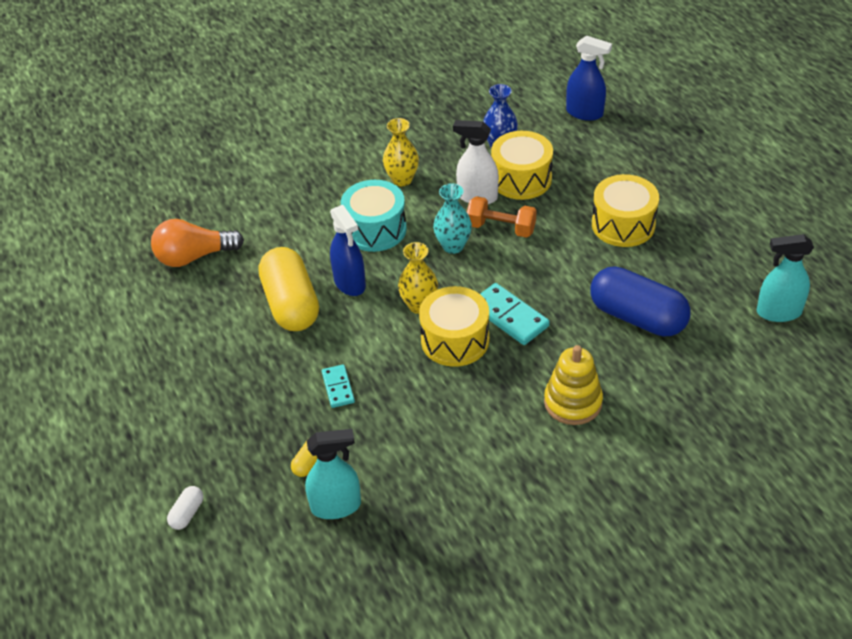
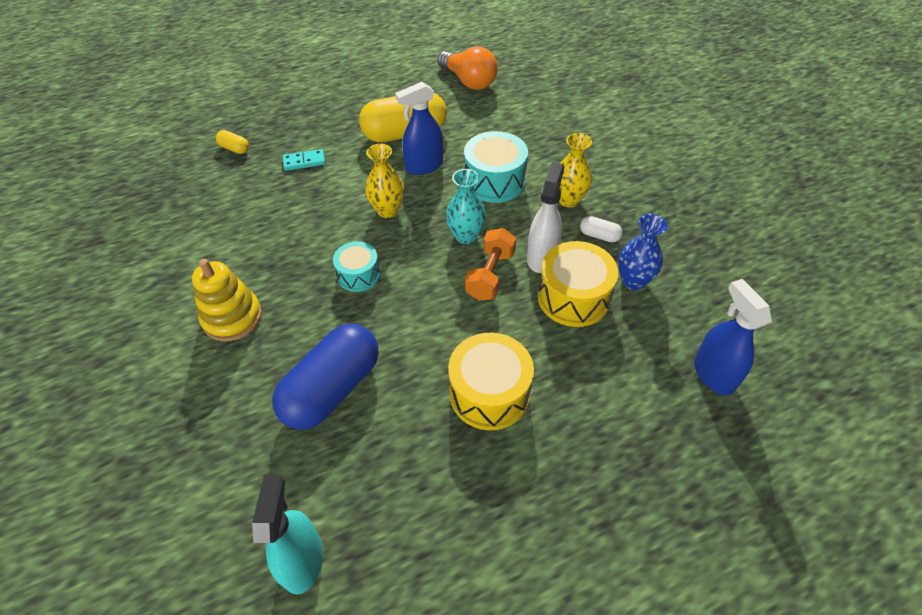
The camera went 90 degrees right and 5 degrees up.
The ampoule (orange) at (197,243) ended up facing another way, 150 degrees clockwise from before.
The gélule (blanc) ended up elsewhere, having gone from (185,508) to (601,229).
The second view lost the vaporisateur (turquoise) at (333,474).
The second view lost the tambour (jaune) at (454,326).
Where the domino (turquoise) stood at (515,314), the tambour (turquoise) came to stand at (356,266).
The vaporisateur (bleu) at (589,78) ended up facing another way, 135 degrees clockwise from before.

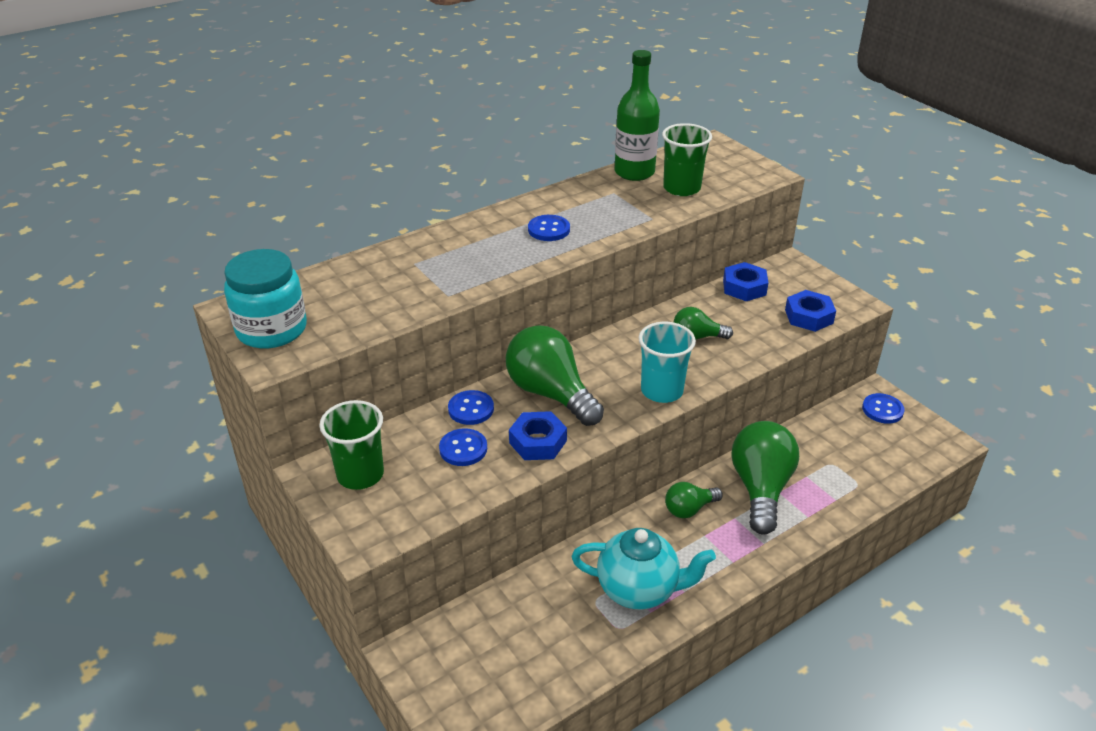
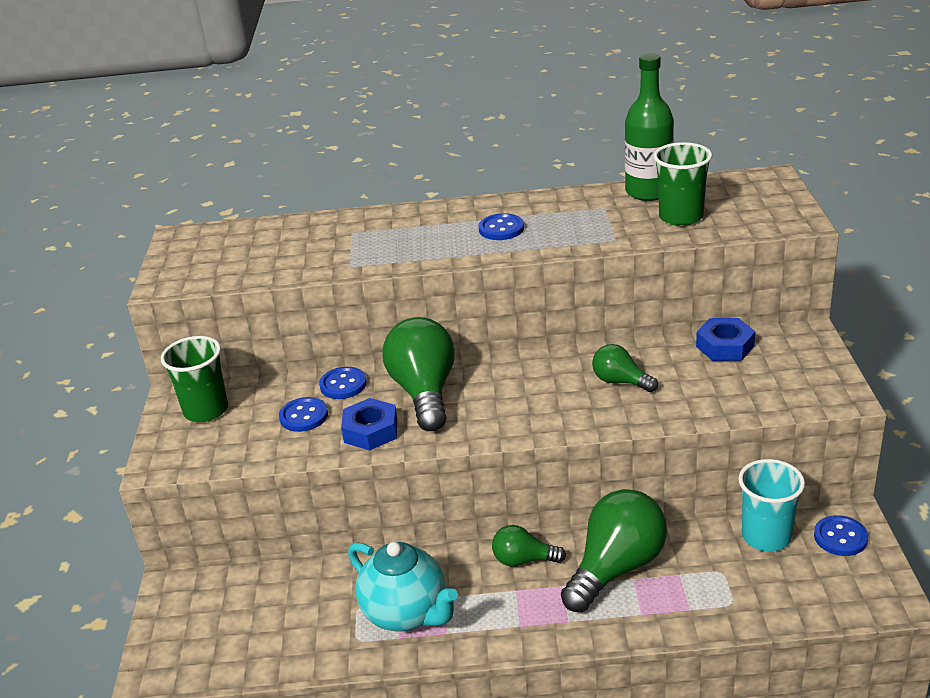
The camera went 35 degrees right and 5 degrees down.
The second view lost the bocal (turquoise) at (265,298).
The gobelet (turquoise) ended up elsewhere, having gone from (667,362) to (771,505).
The second view lost the écrou (bleu) at (810,311).

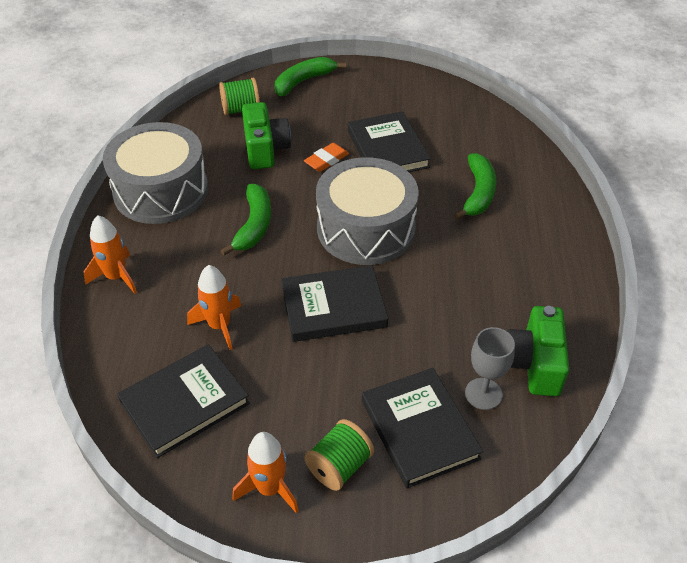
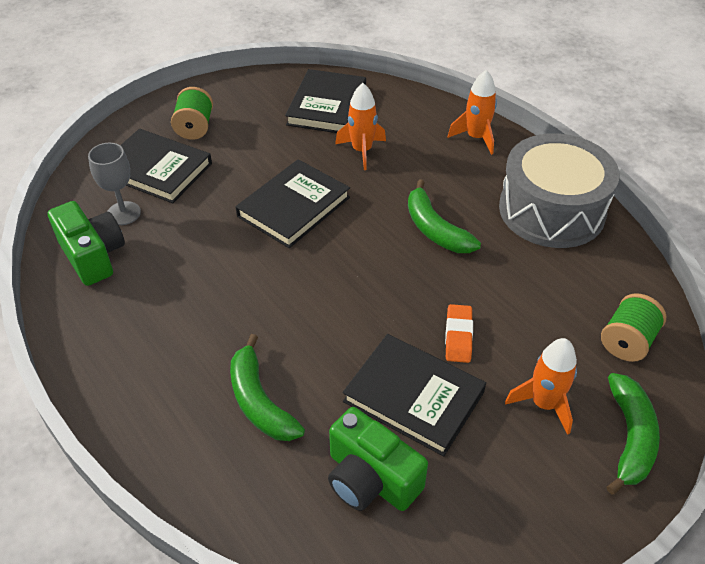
The camera went 140 degrees right and 0 degrees up.
The fusée (orange) ended up elsewhere, having gone from (265,473) to (541,386).
The appareil photo (vert) ended up elsewhere, having gone from (266,135) to (378,459).
The second view lost the tambour (gris) at (367,211).

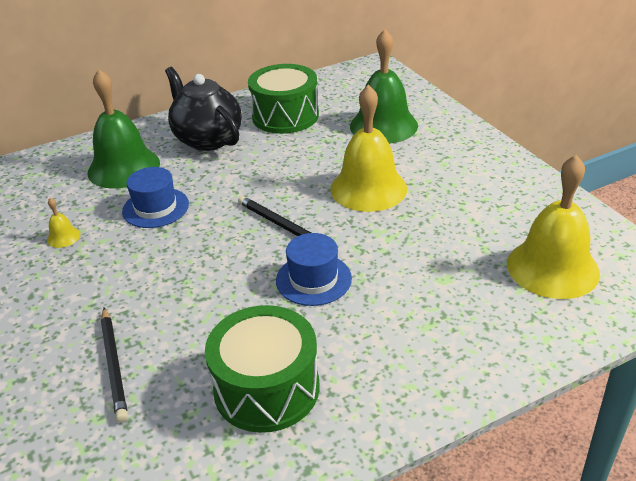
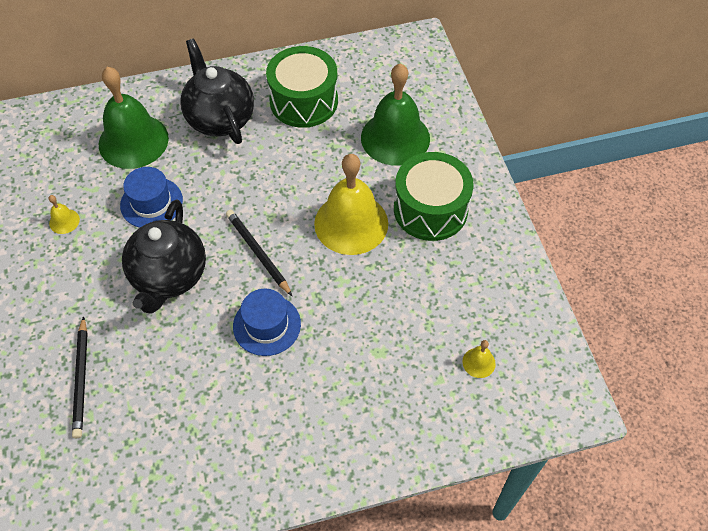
The camera went 10 degrees right and 20 degrees up.
The tambour (vert) ended up elsewhere, having gone from (262,369) to (434,196).
The size of the cloche (jaune) at (553,227) changed by a factor of 0.40.
The second view gained the théière (noir) at (164,257).

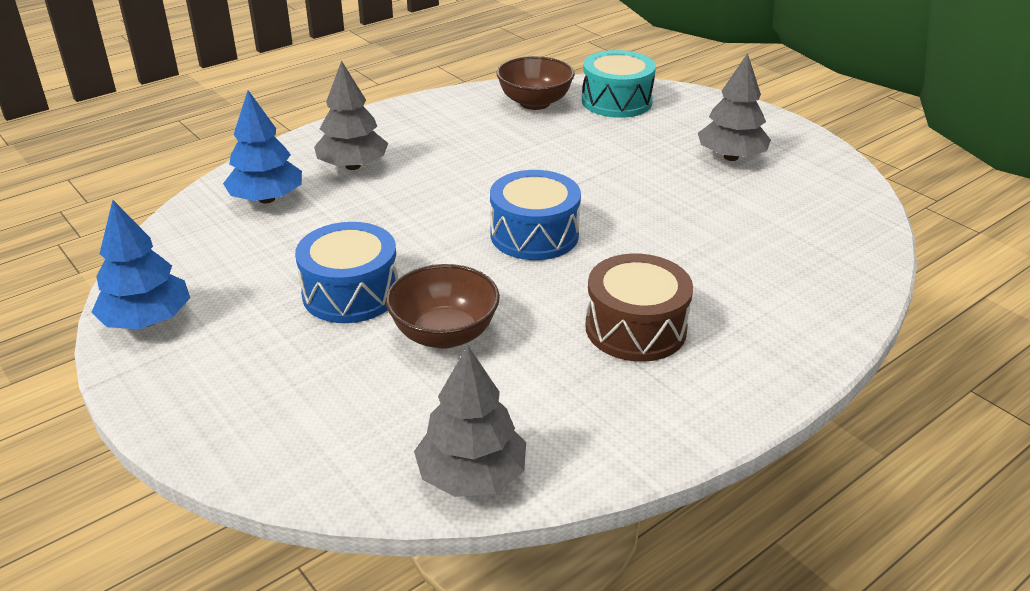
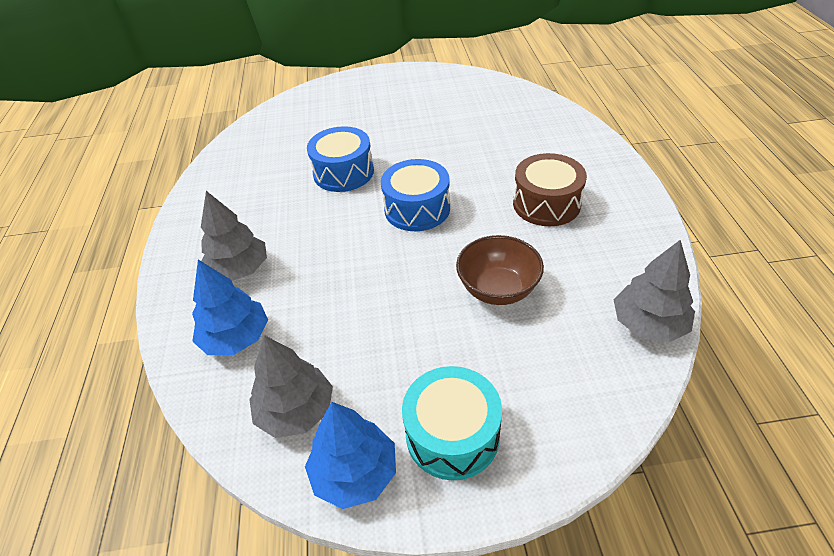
The camera went 55 degrees left and 10 degrees up.
The tambour (bleu) ended up elsewhere, having gone from (346,272) to (340,159).
The second view lost the bol (marron) at (536,83).
The tambour (turquoise) ended up elsewhere, having gone from (619,84) to (452,423).
The arbre (gris) ended up elsewhere, having gone from (734,107) to (291,386).

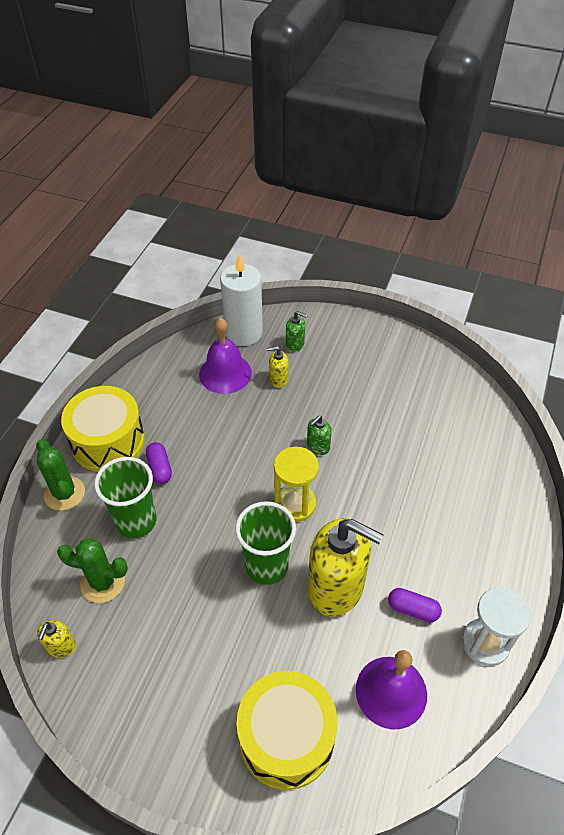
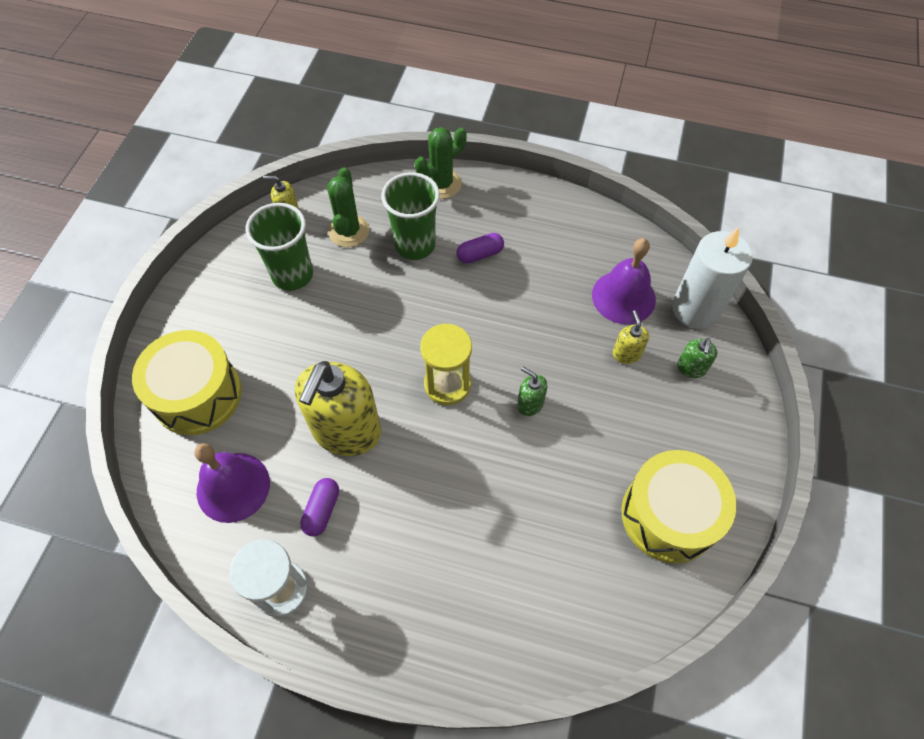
The camera went 85 degrees right and 10 degrees up.
The tambour (jaune) ended up elsewhere, having gone from (103,429) to (679,507).
The gobelet (vert) ended up elsewhere, having gone from (265,543) to (279,247).

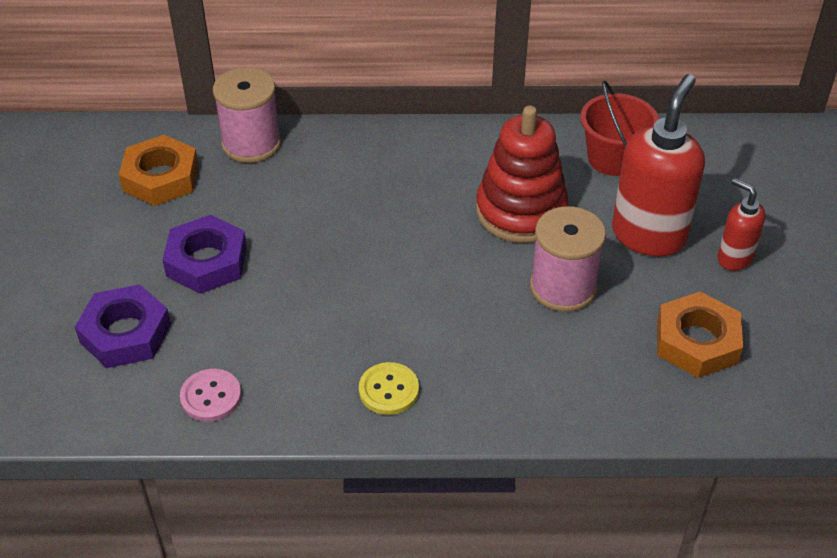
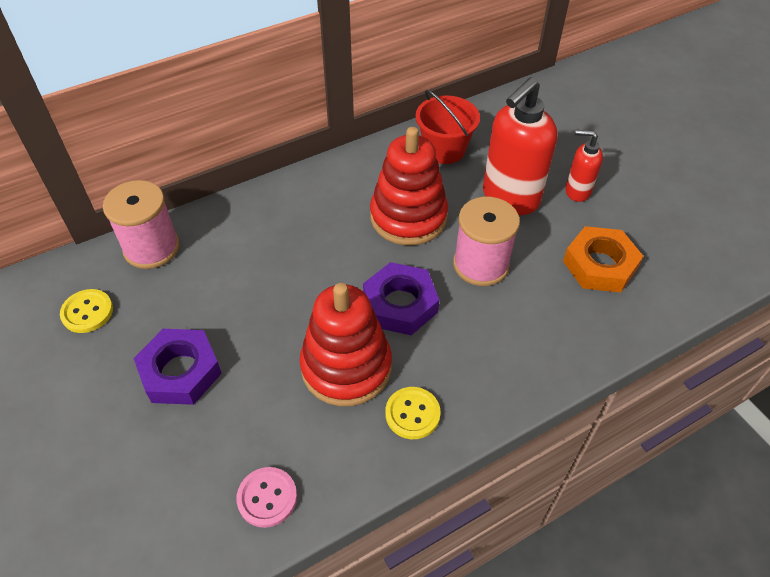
The camera went 30 degrees left and 5 degrees up.
The écrou (violet) ended up elsewhere, having gone from (123,326) to (401,298).
Where the écrou (orange) stood at (159,170), the bouton (jaune) came to stand at (86,311).
The distributeur de savon (rouge) at (658,165) ended up facing another way, 135 degrees counterclockwise from before.
The second view gained the jouet à empiler (rouge) at (345,344).

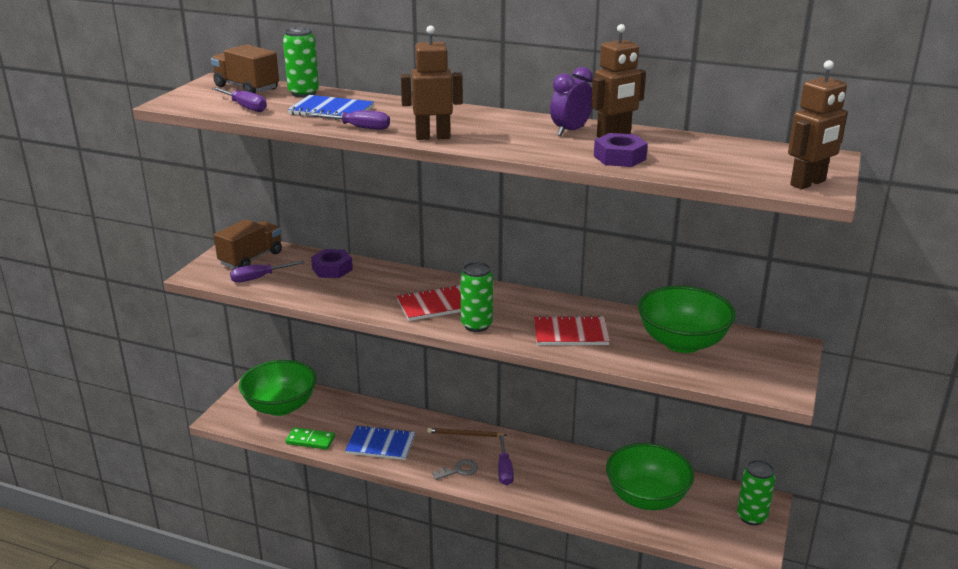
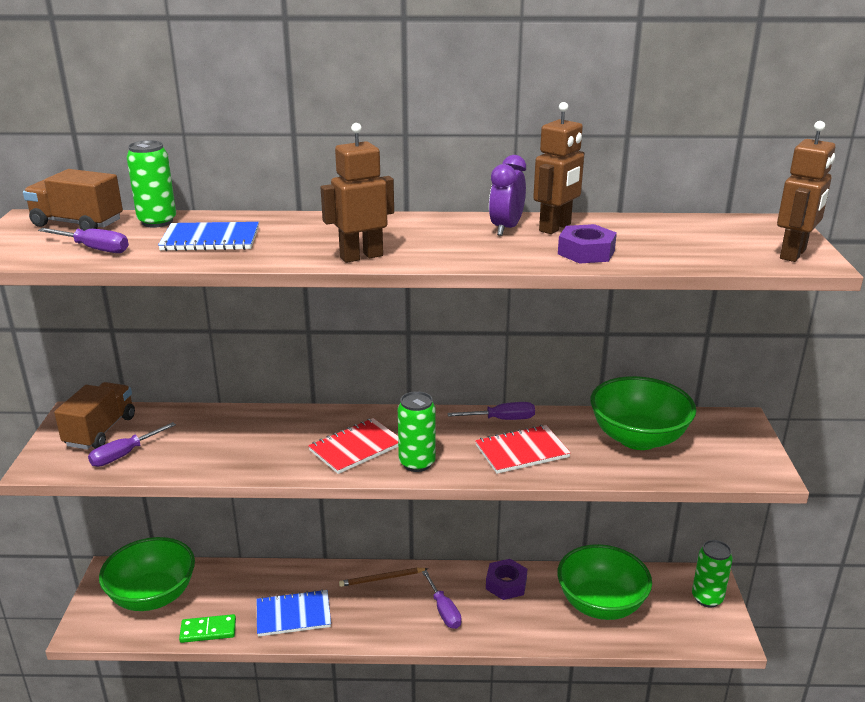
The camera went 20 degrees left and 0 degrees up.
The tournevis (violet) ended up elsewhere, having gone from (348,120) to (491,411).
The écrou (violet) ended up elsewhere, having gone from (332,263) to (506,579).
The second view lost the clé (gris) at (455,469).

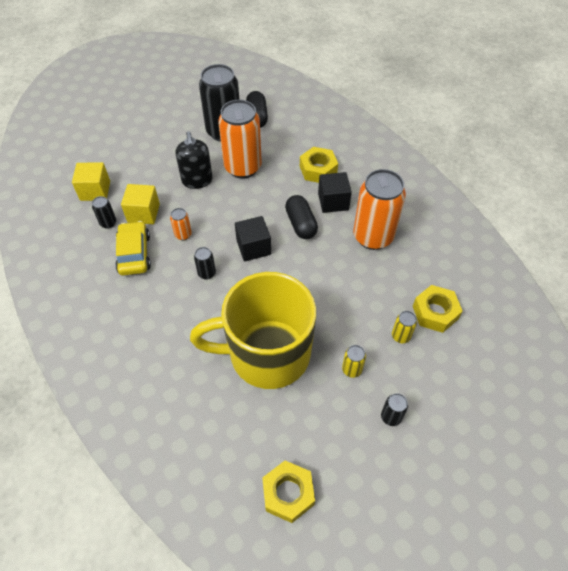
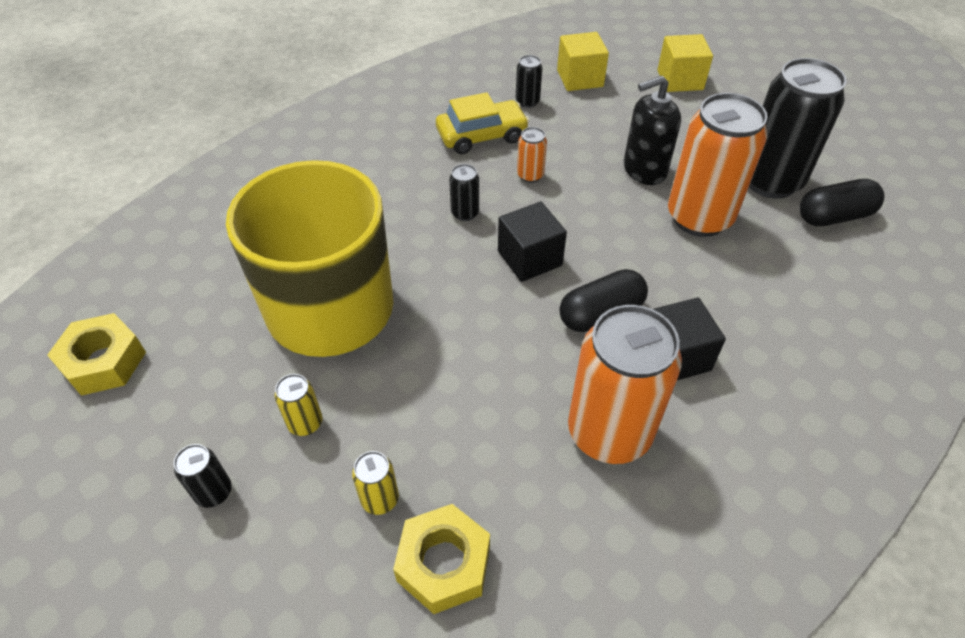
The camera went 80 degrees right and 5 degrees down.
The cube (jaune) ended up elsewhere, having gone from (140,204) to (685,63).
The second view lost the écrou (jaune) at (319,165).

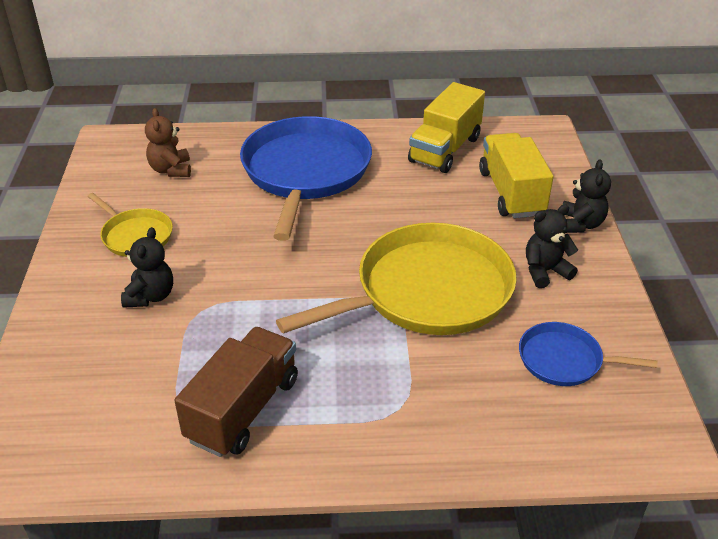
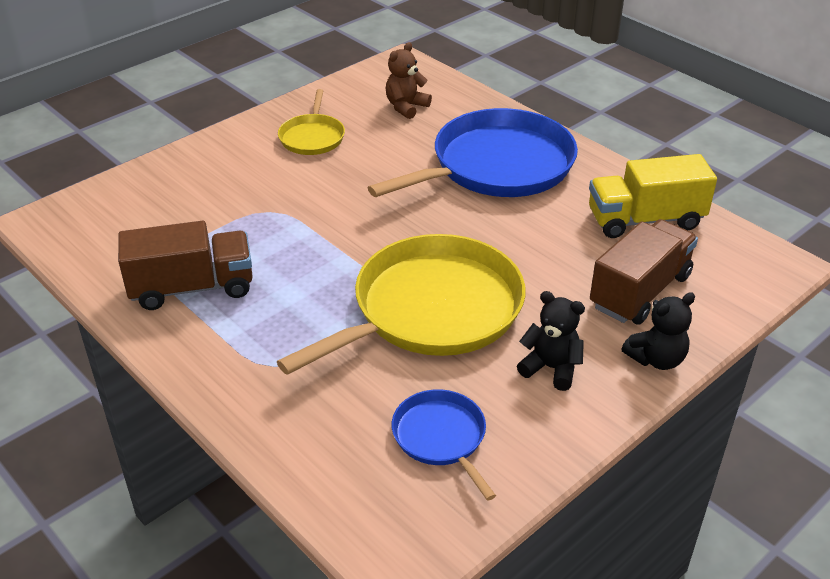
The camera went 50 degrees right and 0 degrees up.
The second view lost the ours en peluche (noir) at (147,267).
The poêle (jaune) at (396,279) ended up facing another way, 60 degrees counterclockwise from before.
What was the camion (jaune) at (516,175) turned into the camion (marron) at (644,272).

